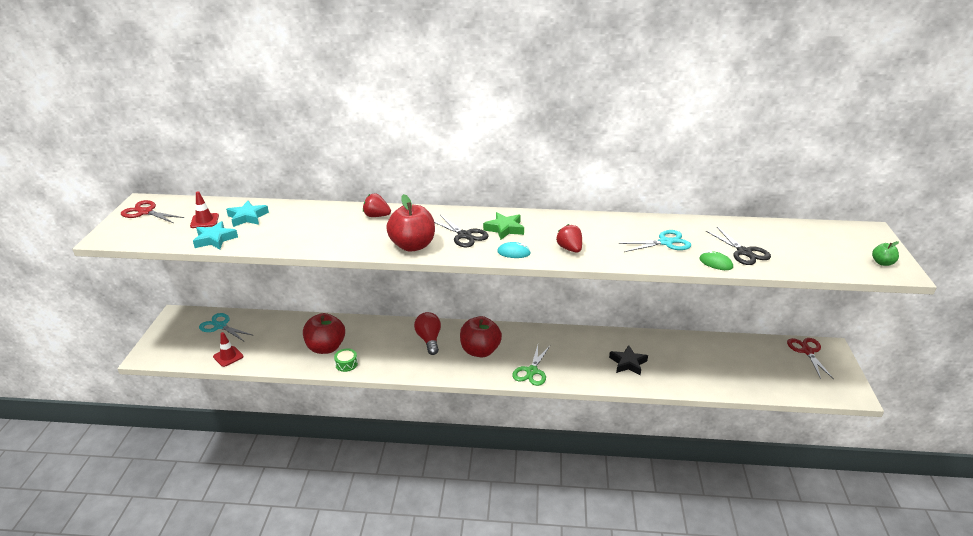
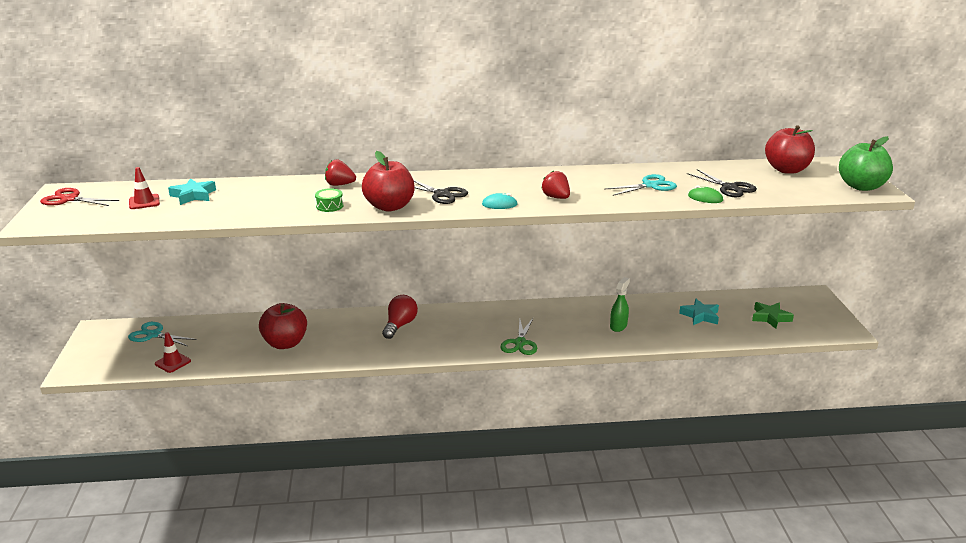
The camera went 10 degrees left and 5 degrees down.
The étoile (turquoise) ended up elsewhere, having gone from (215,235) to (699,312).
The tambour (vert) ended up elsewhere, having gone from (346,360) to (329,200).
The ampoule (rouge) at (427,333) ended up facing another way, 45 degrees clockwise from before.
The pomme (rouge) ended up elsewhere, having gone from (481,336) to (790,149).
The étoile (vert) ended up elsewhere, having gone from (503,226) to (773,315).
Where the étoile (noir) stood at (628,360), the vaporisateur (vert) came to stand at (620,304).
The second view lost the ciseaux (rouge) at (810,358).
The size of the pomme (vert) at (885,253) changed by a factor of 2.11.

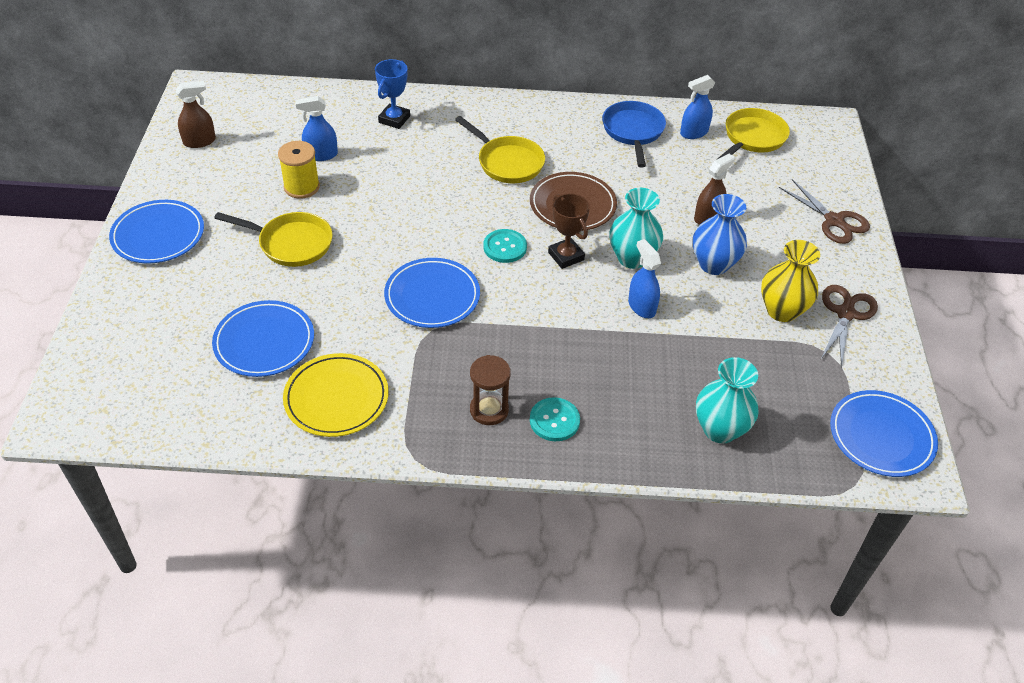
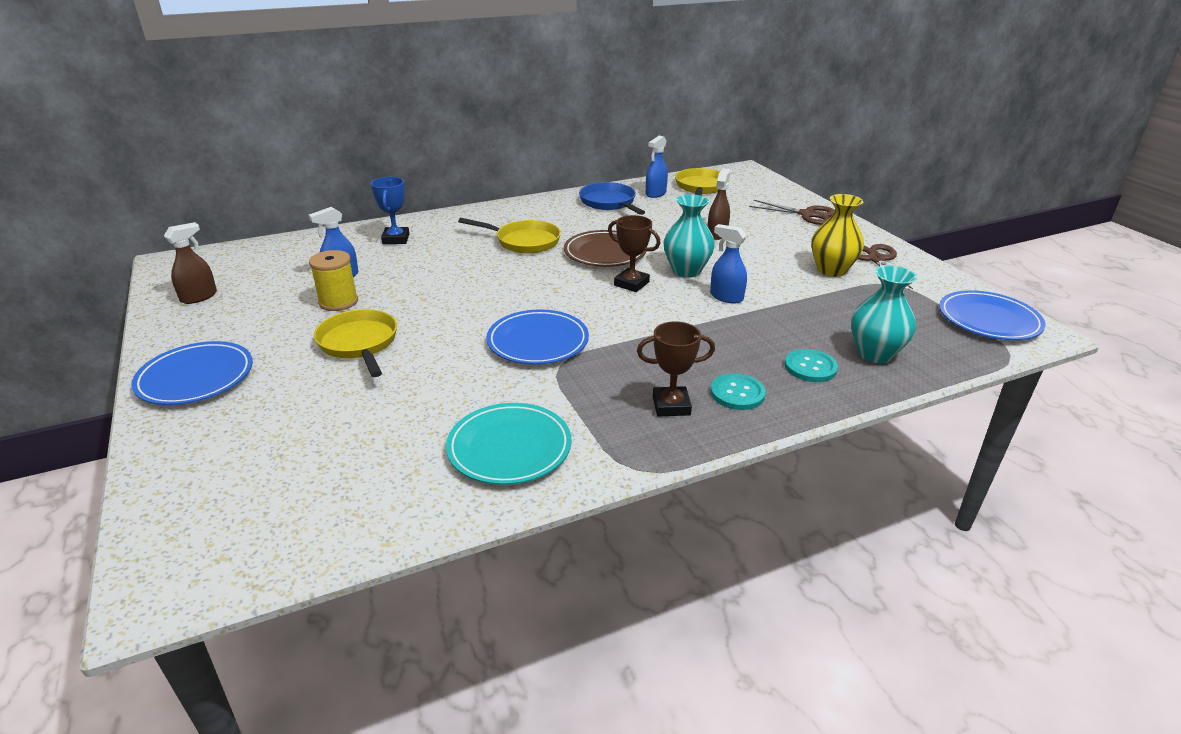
The camera went 25 degrees left and 15 degrees down.
The second view lost the assiette (bleu) at (263,338).
The poêle (jaune) at (273,239) ended up facing another way, 105 degrees counterclockwise from before.
What was the assiette (jaune) at (336,395) turned into the assiette (turquoise) at (509,444).
Where the sablier (marron) stood at (490,390), the trophée (marron) came to stand at (676,368).
The bouton (turquoise) ended up elsewhere, having gone from (505,246) to (811,365).
The second view lost the vase (bleu) at (720,234).

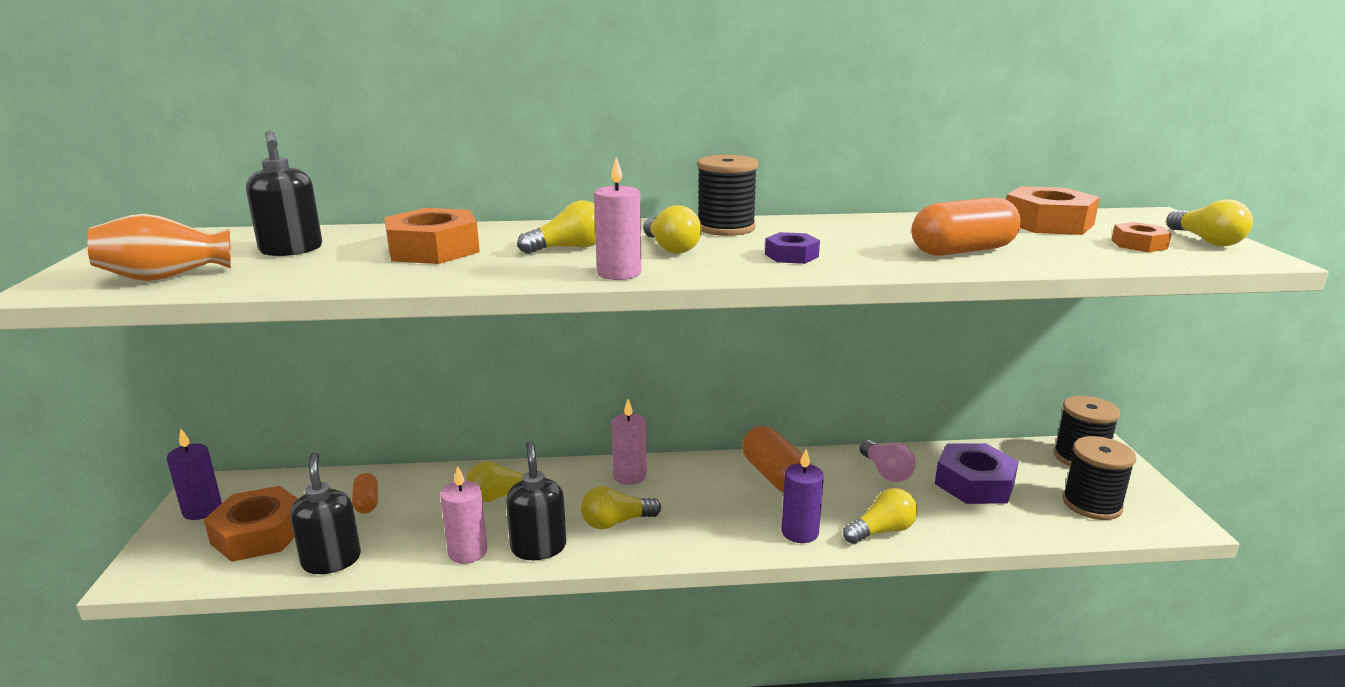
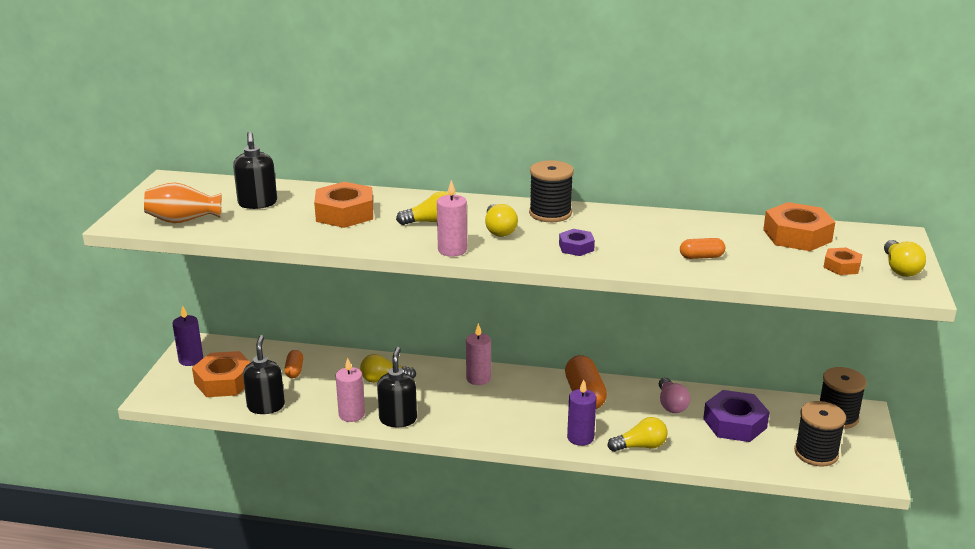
The camera went 15 degrees right and 5 degrees up.
The second view lost the ampoule (jaune) at (621,507).
The size of the gélule (orange) at (966,226) changed by a factor of 0.54.

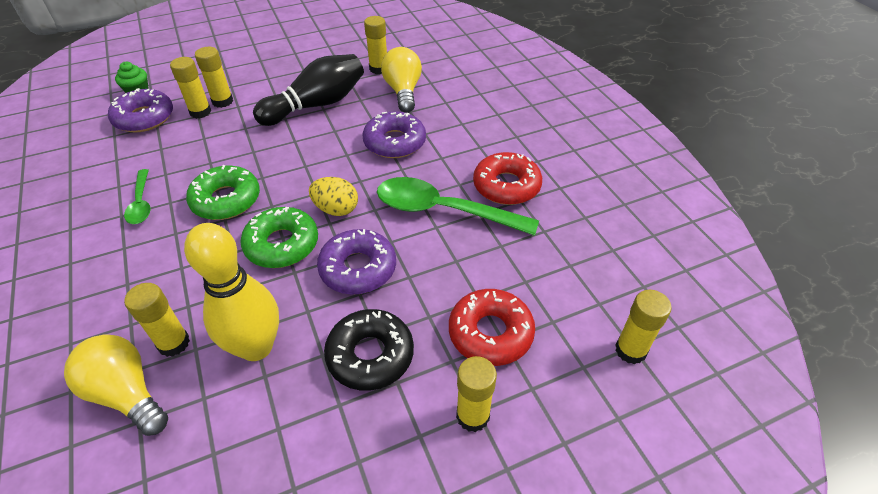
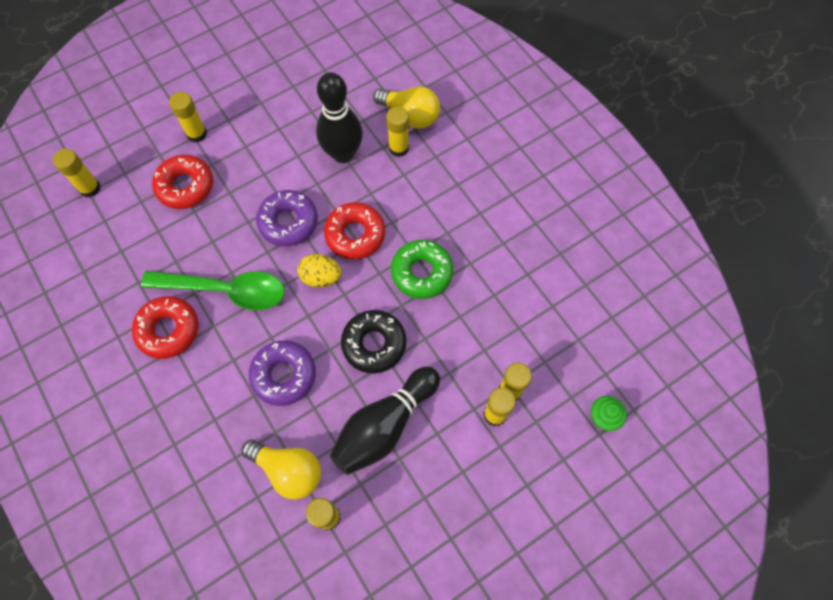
The camera went 170 degrees right and 20 degrees up.
The second view lost the beignet (violet) at (140,110).
The second view lost the cuillère (vert) at (137,196).
What was the quille (jaune) at (231,292) turned into the quille (noir) at (339,117).
What was the beignet (vert) at (279,237) turned into the beignet (rouge) at (354,230).
The beignet (noir) ended up elsewhere, having gone from (369,350) to (373,342).
The ampoule (jaune) at (401,79) ended up facing another way, 45 degrees counterclockwise from before.

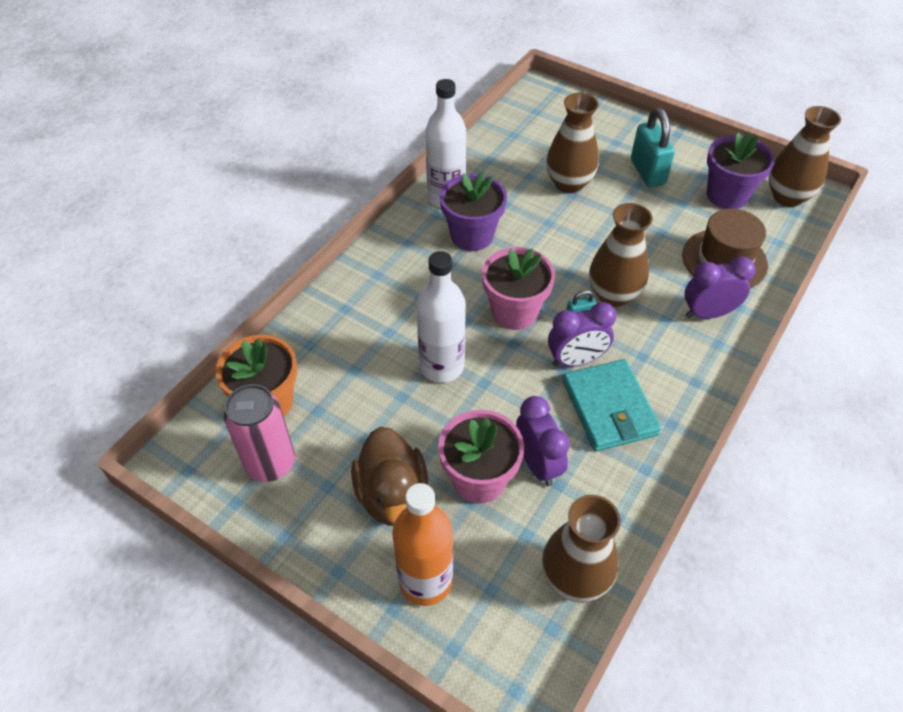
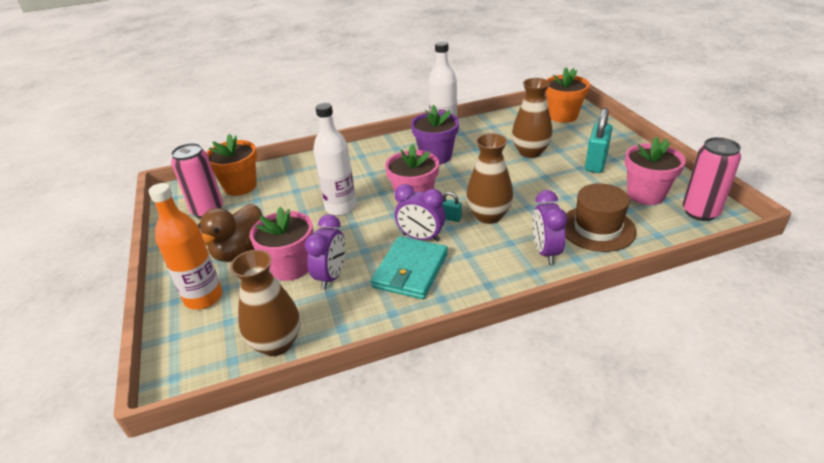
The camera went 40 degrees right and 15 degrees down.
The réveil (violet) at (720,287) ended up facing another way, 120 degrees counterclockwise from before.
What was the pot de fleurs (violet) at (741,170) turned into the pot de fleurs (rose) at (655,171).
Where the vase (marron) stood at (805,156), the canette (rose) came to stand at (712,179).
The second view gained the pot de fleurs (orange) at (567,95).

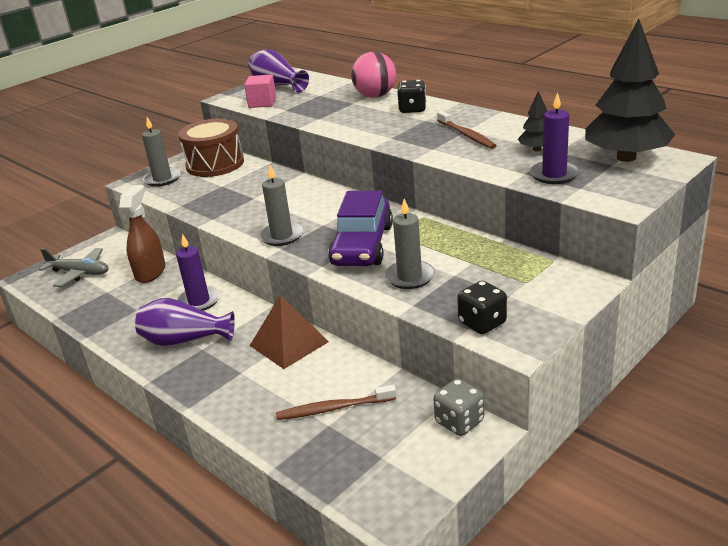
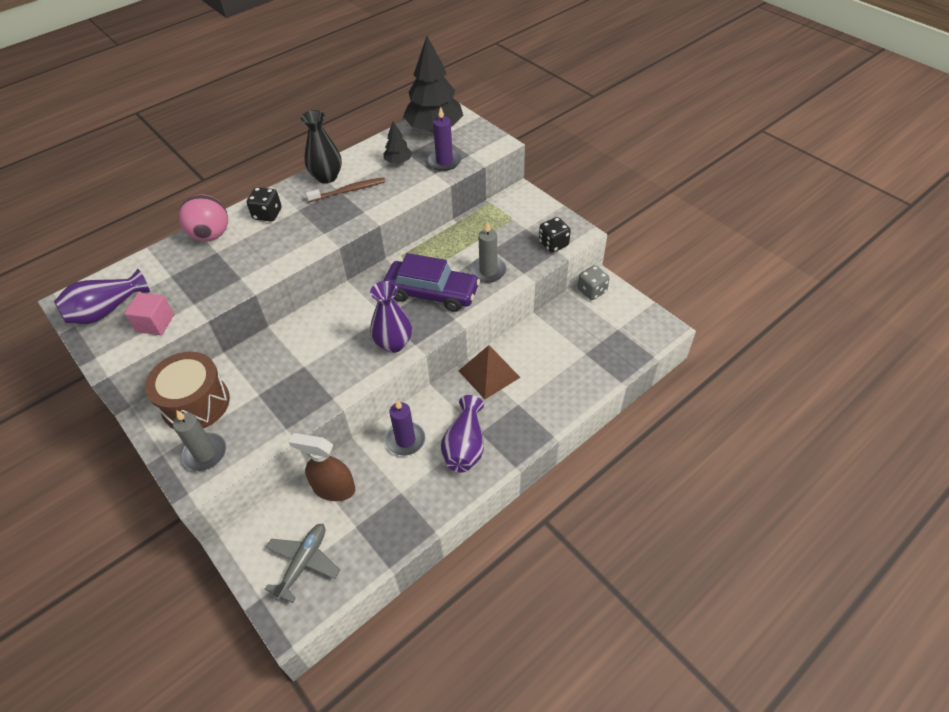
The camera went 85 degrees left and 20 degrees up.
Where the bougie (gris) stood at (281,205), the vase (violet) came to stand at (391,317).
The second view lost the brosse à dents (marron) at (336,402).
The second view gained the vase (noir) at (321,147).

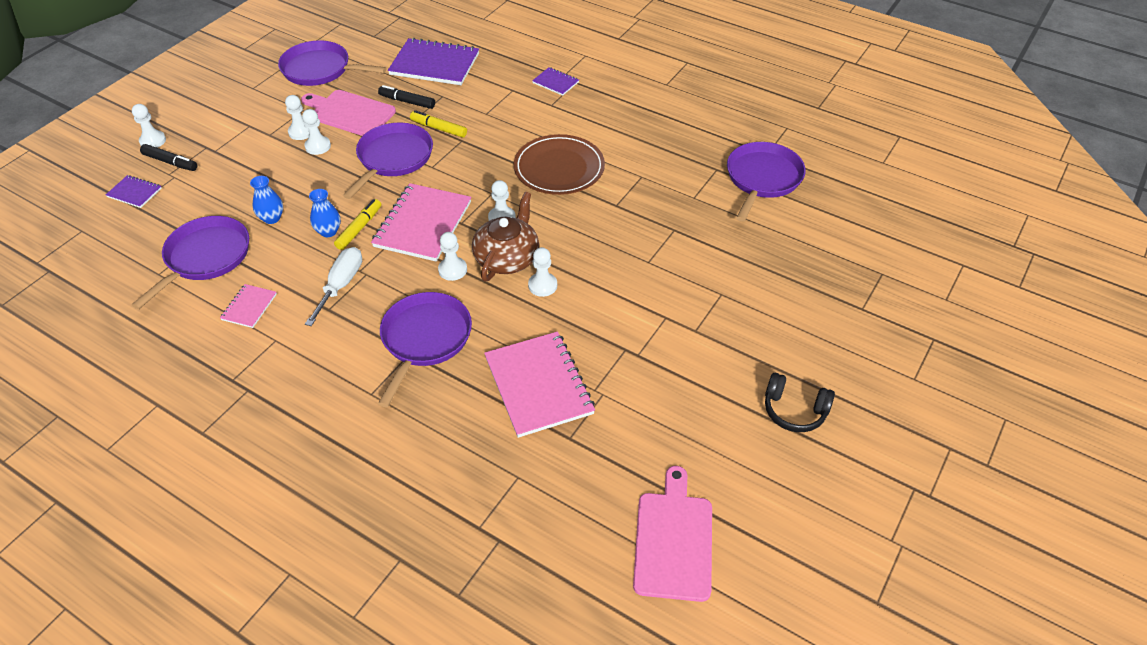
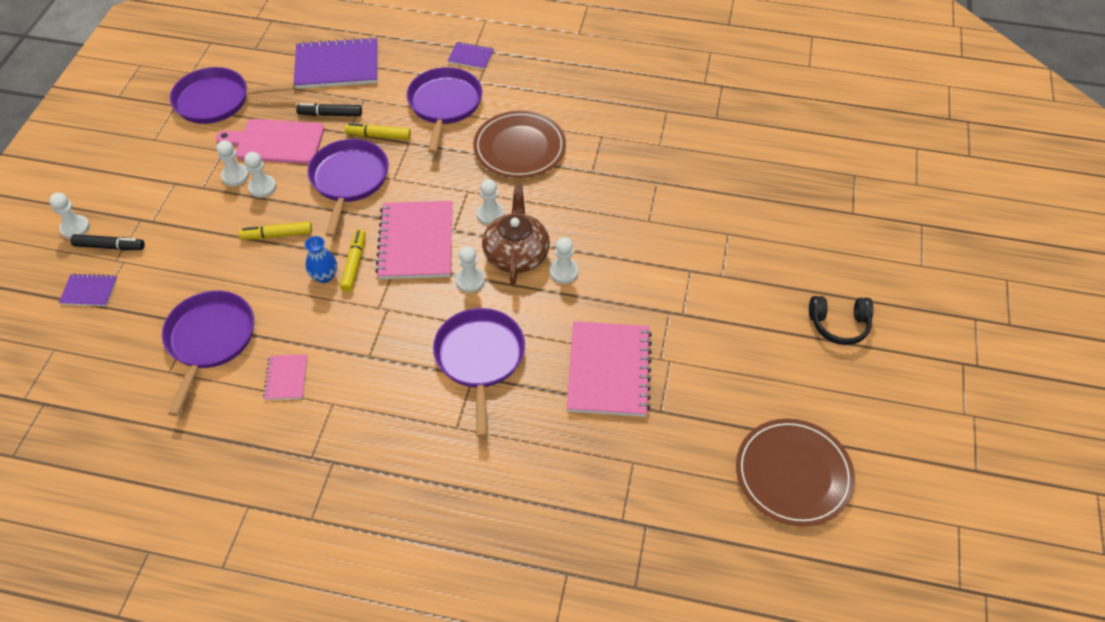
The camera went 20 degrees left and 5 degrees up.
The second view lost the vase (bleu) at (266,200).
The second view lost the tournevis (blanc) at (333,286).
The carnet (rose) at (539,384) ended up facing another way, 45 degrees clockwise from before.
Where the planche à découper (rose) stood at (672,534), the assiette (marron) came to stand at (795,472).
The poêle (violet) ended up elsewhere, having gone from (766,182) to (444,110).
The second view gained the feutre (jaune) at (275,230).

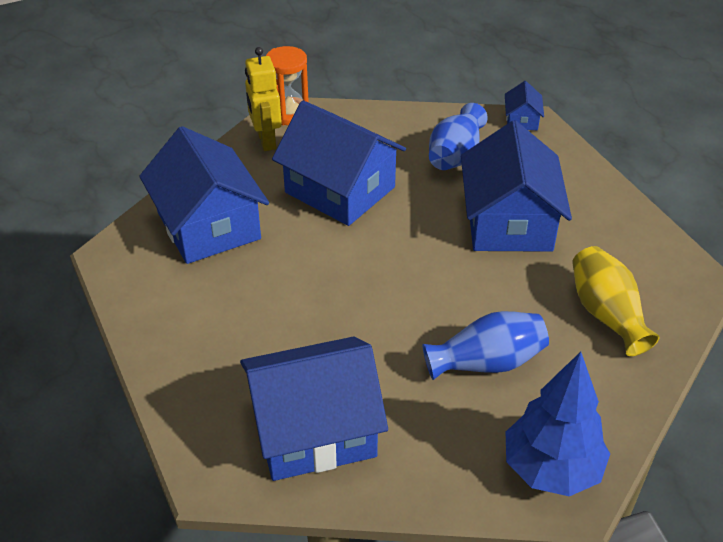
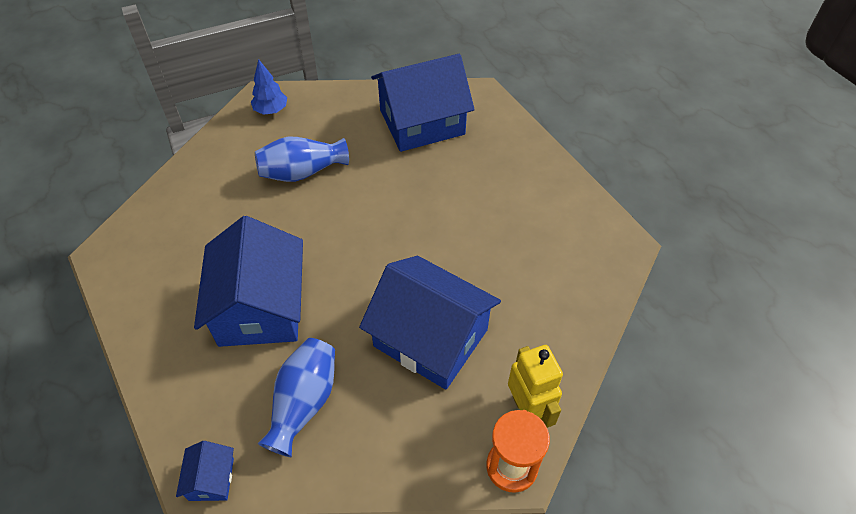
The camera went 175 degrees right and 10 degrees up.
The second view lost the maison (bleu) at (204,195).
The size of the arbre (bleu) at (558,424) changed by a factor of 0.56.
The second view lost the vase (jaune) at (616,301).

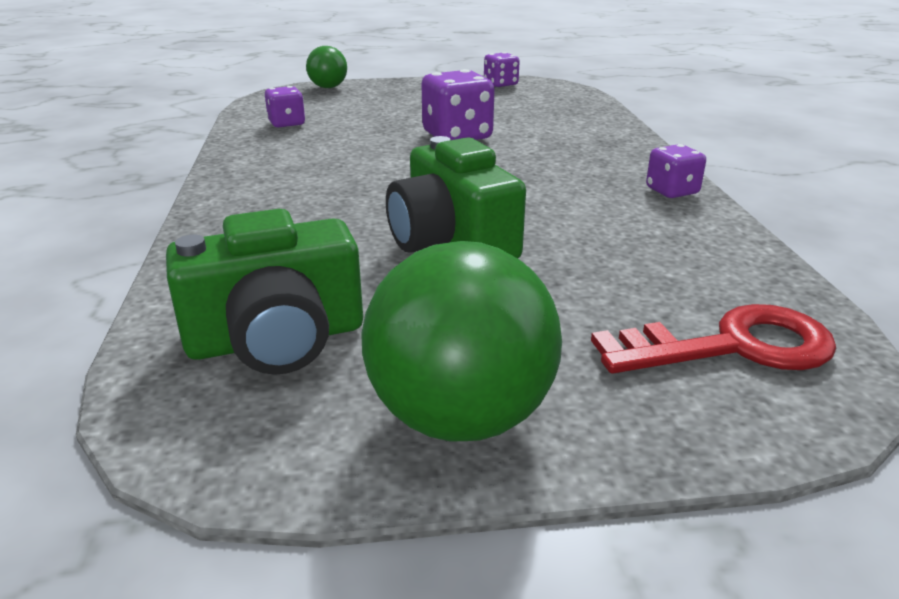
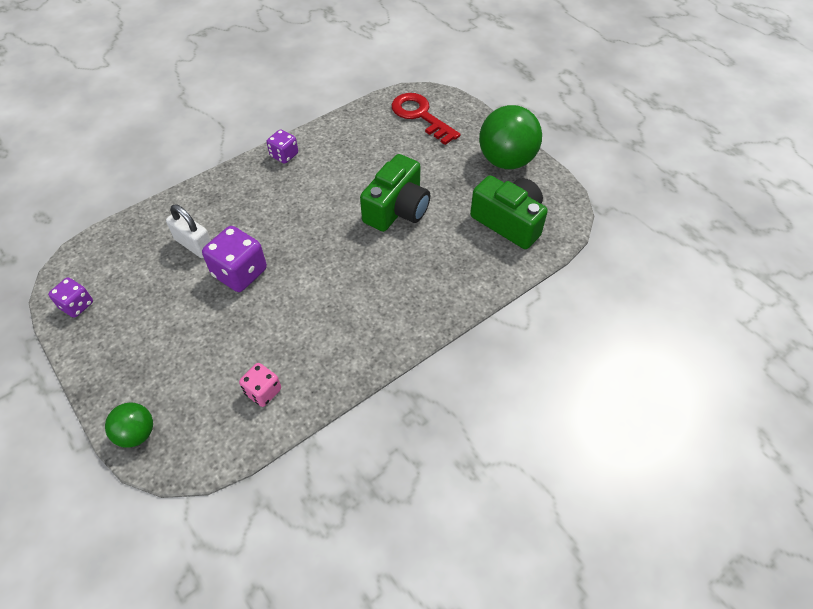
The camera went 120 degrees left and 25 degrees up.
What was the dé (violet) at (285,106) turned into the dé (rose) at (260,385).
The second view gained the cadenas (blanc) at (188,231).

